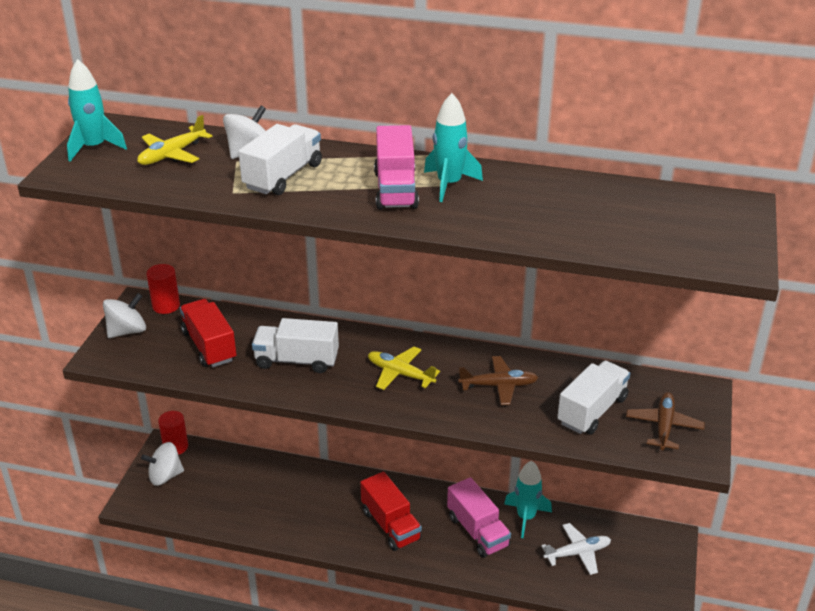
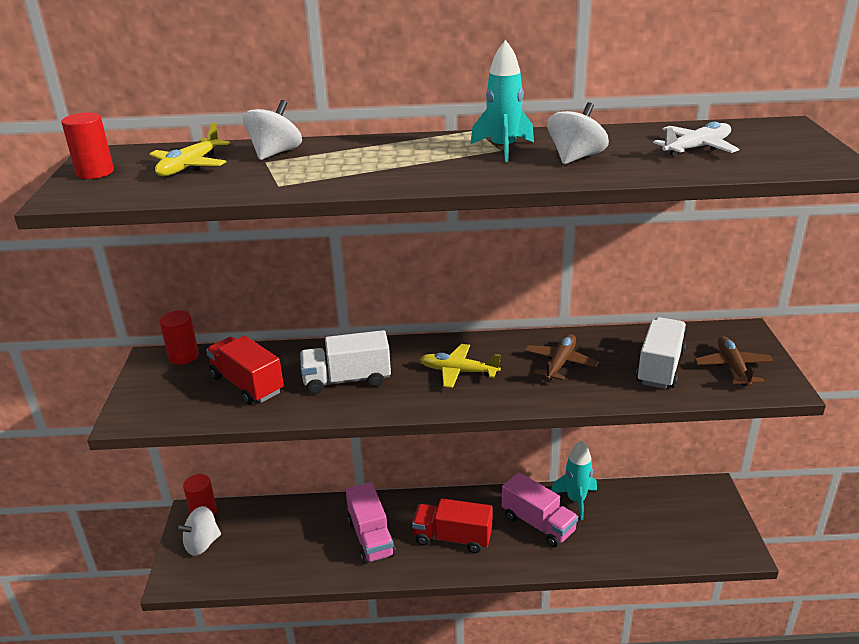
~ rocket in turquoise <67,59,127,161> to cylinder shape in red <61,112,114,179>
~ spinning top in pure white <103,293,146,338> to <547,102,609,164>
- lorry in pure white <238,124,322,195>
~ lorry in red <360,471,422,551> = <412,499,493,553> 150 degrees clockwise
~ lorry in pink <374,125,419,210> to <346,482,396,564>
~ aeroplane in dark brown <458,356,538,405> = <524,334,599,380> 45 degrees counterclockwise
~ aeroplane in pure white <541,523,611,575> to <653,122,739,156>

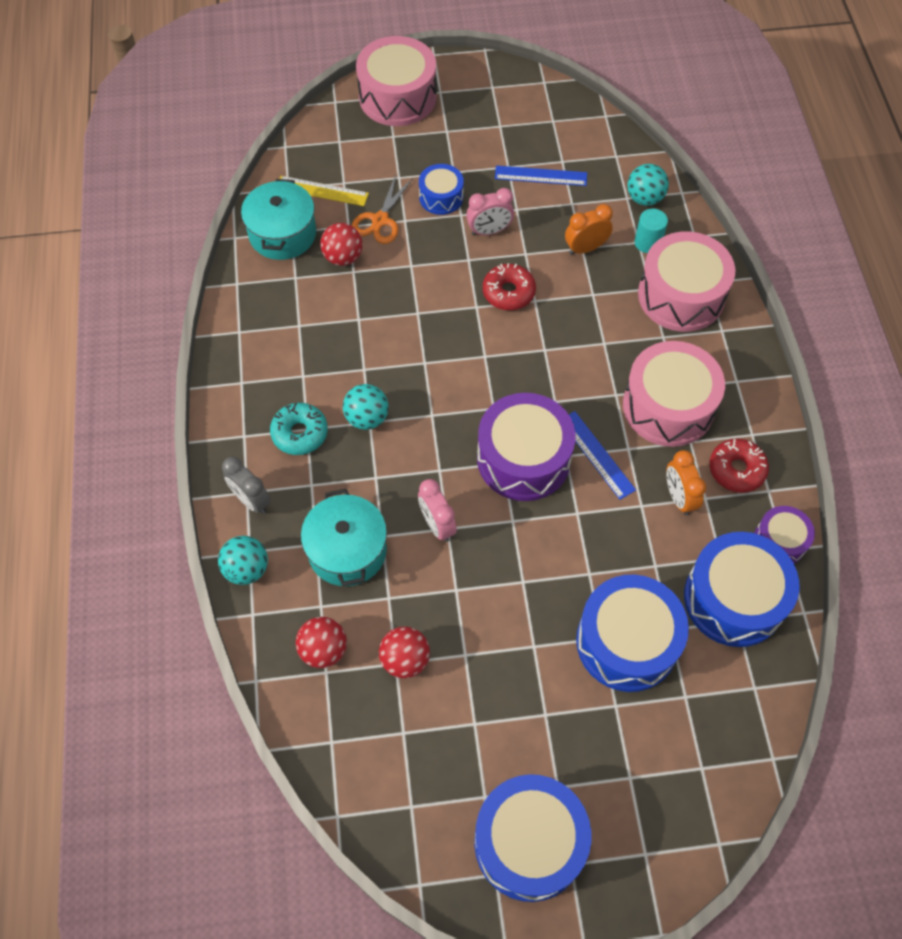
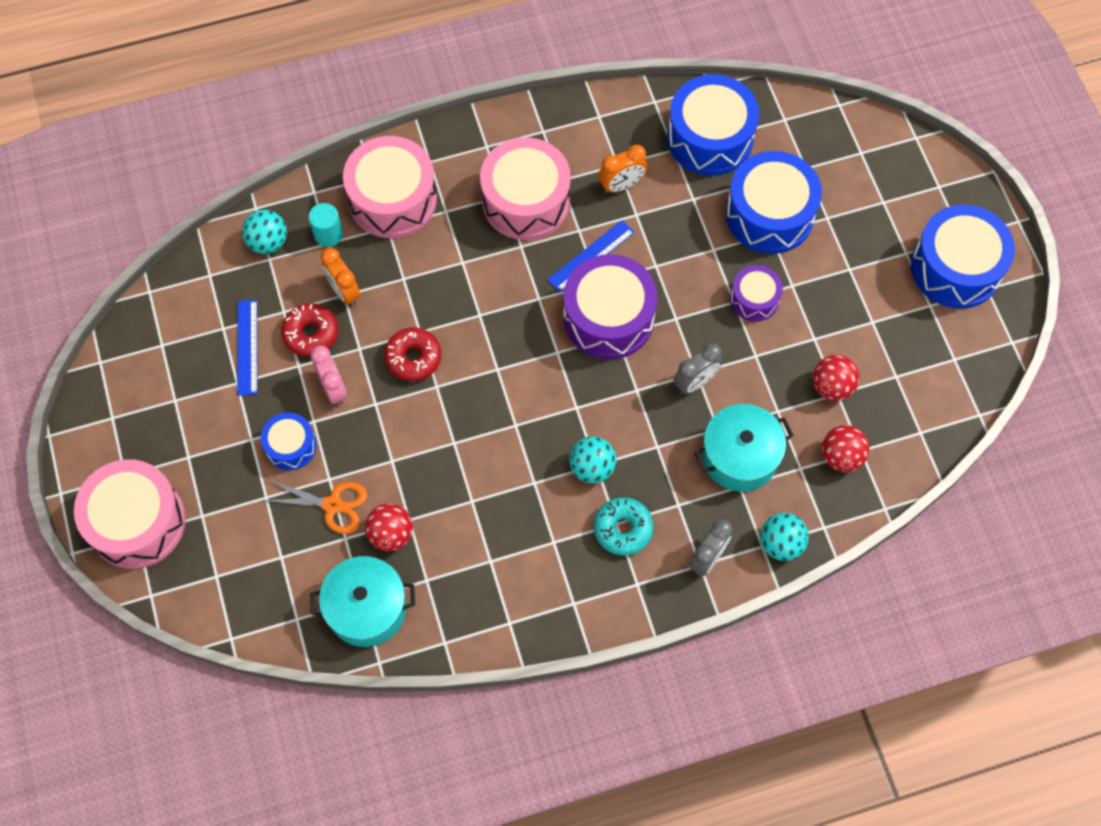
- ruler in yellow <280,176,369,206>
~ bedside clock in pink <418,479,457,542> to bedside clock in grey <673,343,722,394>
~ glazed donut in red <709,439,769,493> to <281,304,338,357>
~ drum in violet <754,506,815,563> to <730,265,783,321>

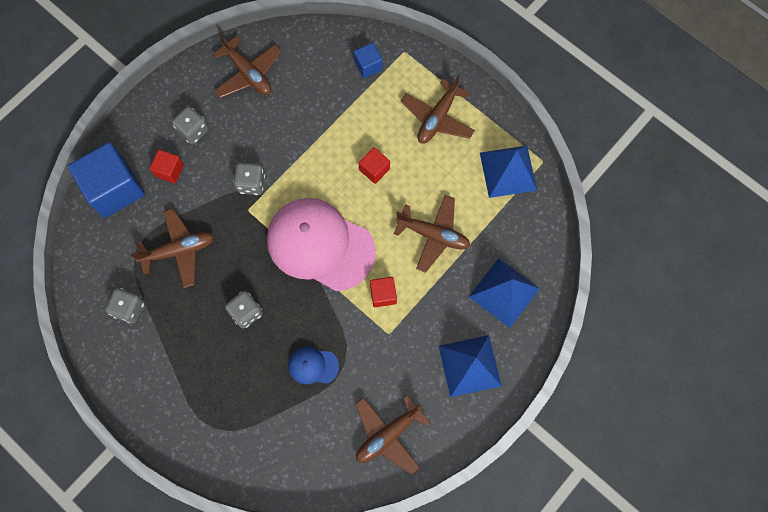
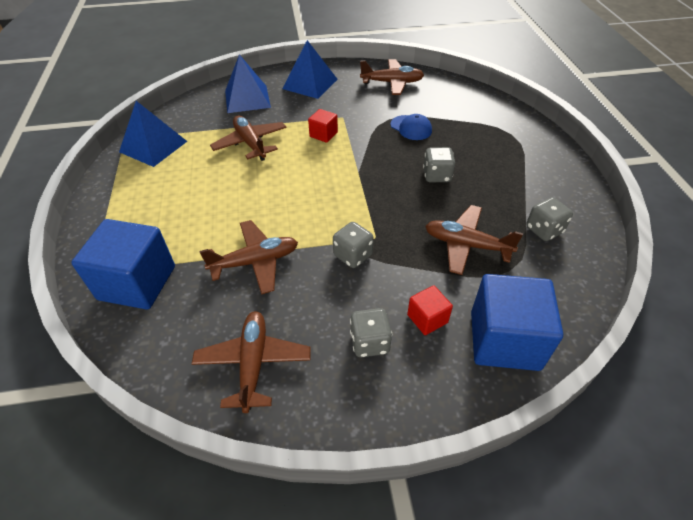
- cap in pink <267,198,376,291>
~ cube in royal blue <354,43,383,78> = <71,219,175,309> x2.07
- cube in red <359,147,390,184>
~ aeroplane in dark brown <401,75,475,144> to <199,220,298,294>

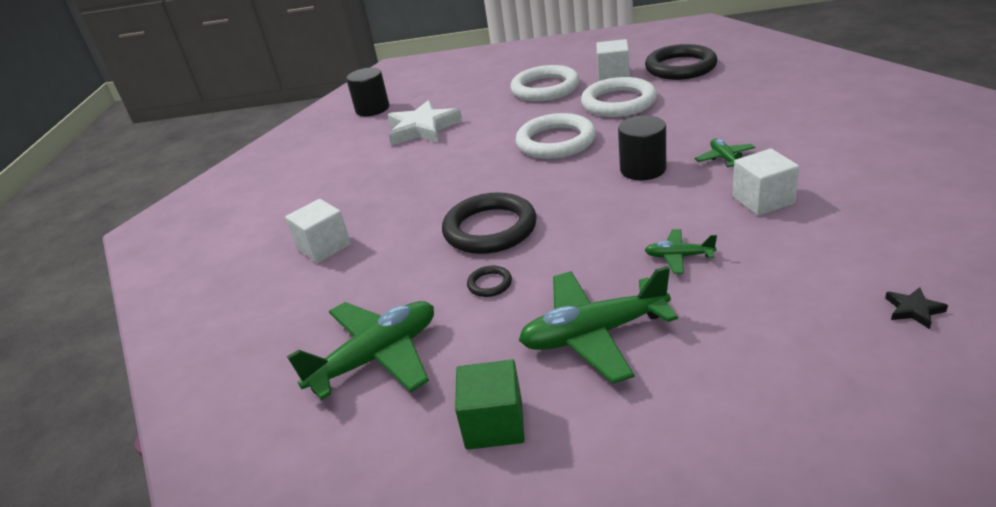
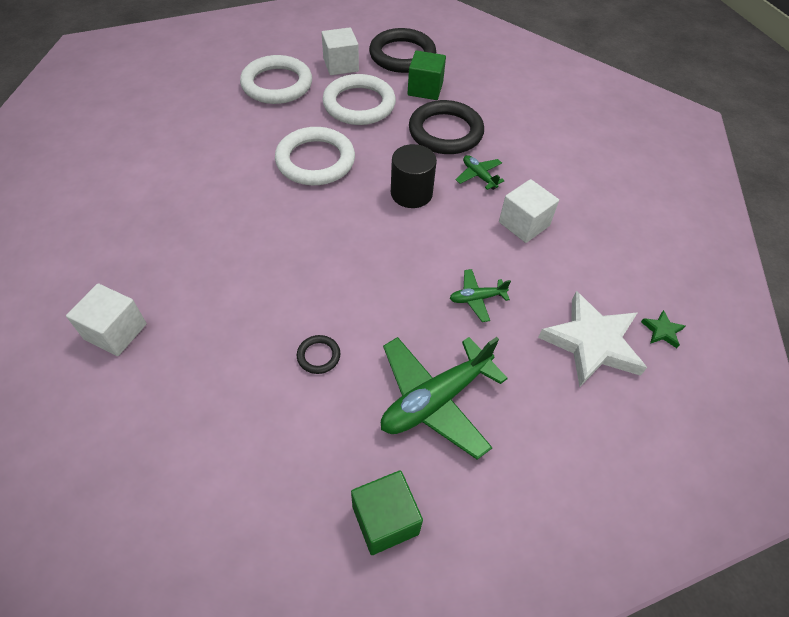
- aeroplane in leaf-green <287,301,434,400>
- cylinder shape in jet-black <346,68,389,116>
~ star in pure white <388,100,462,145> to <538,291,647,387>
~ torus in jet-black <442,192,537,254> to <409,100,484,154>
~ star in jet-black <885,287,948,329> to star in leaf-green <641,310,685,348>
+ cube in leaf-green <408,50,446,100>

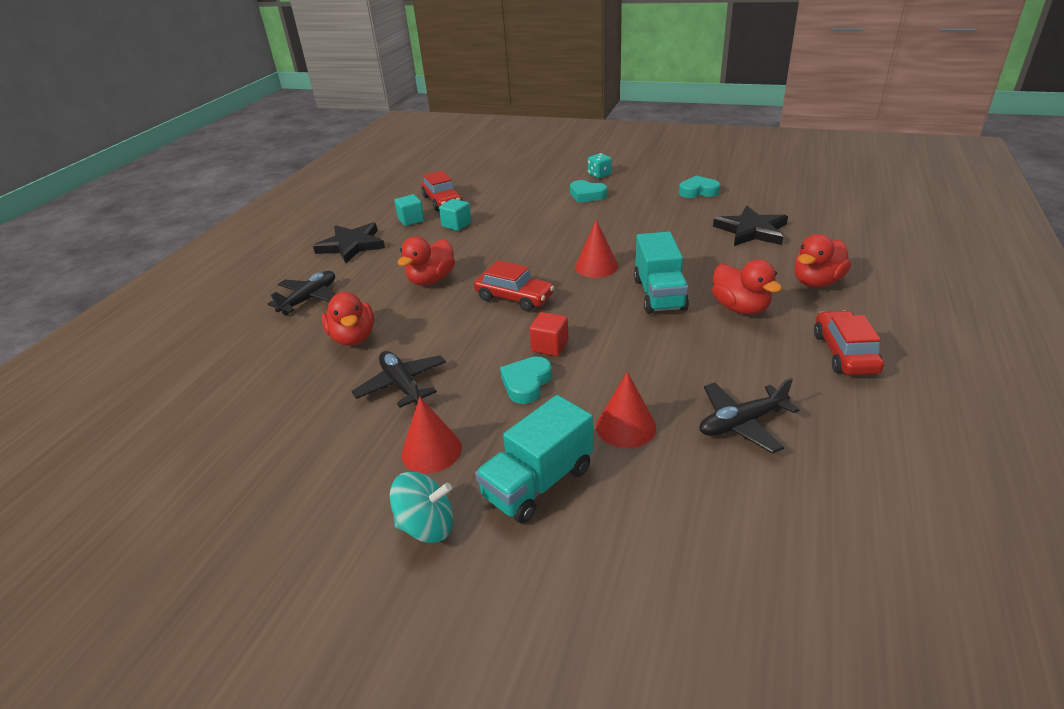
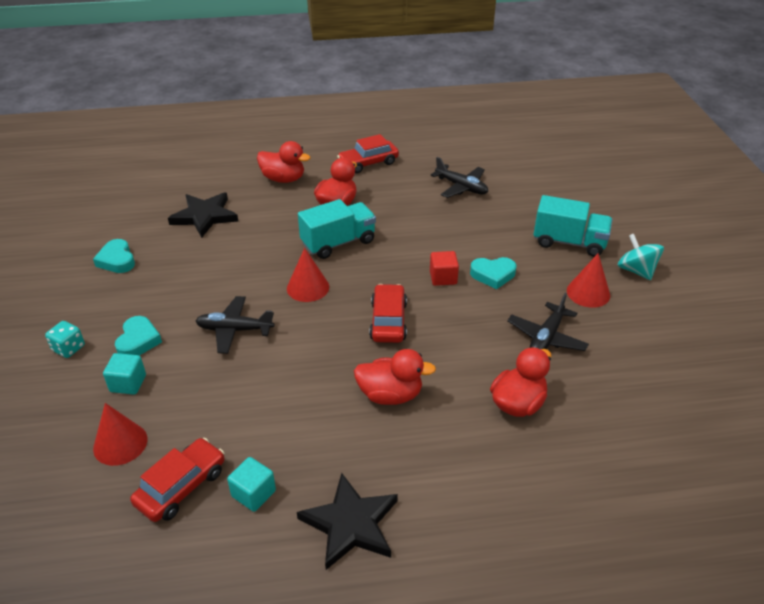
~ aeroplane in jet-black <268,271,336,315> to <196,296,274,354>
~ cube in turquoise <439,199,471,231> to <103,353,146,395>
~ cone in red <596,371,656,448> to <93,403,147,466>

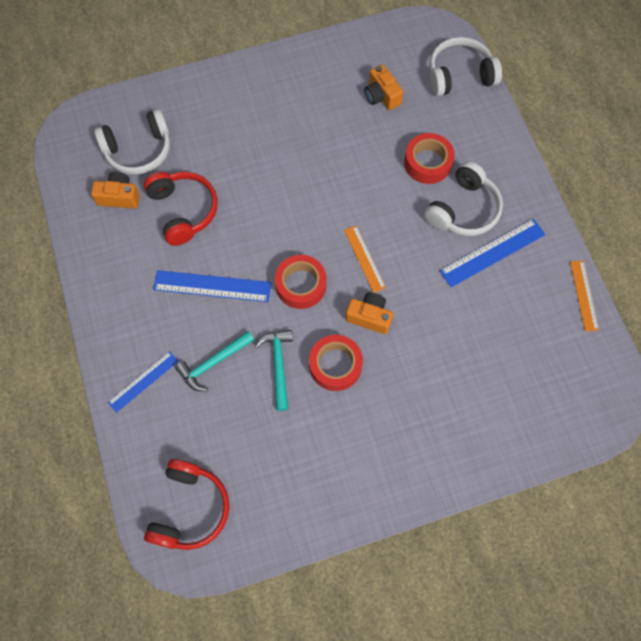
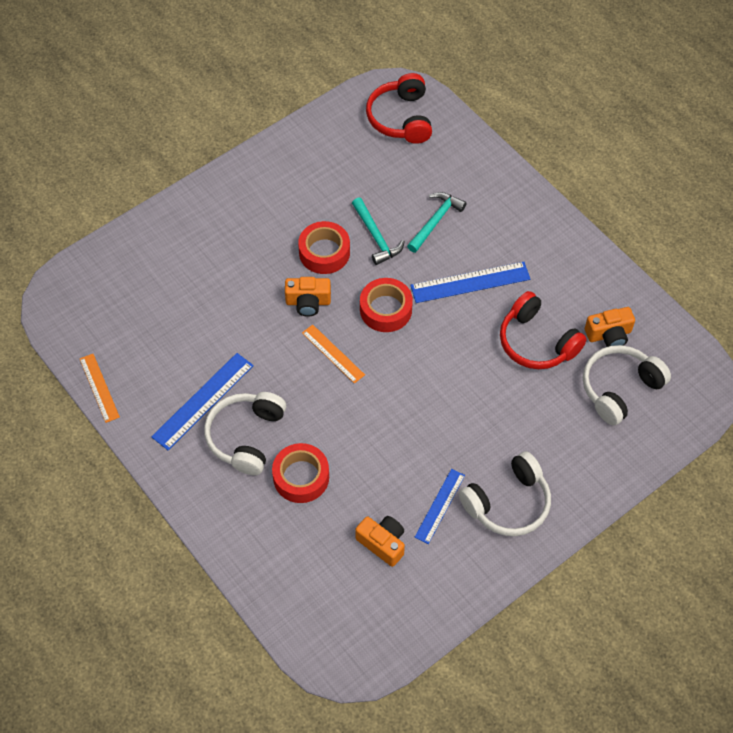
~ ruler in royal blue <108,351,179,413> to <415,469,465,544>
~ headphones in pure white <429,37,502,96> to <459,451,551,536>

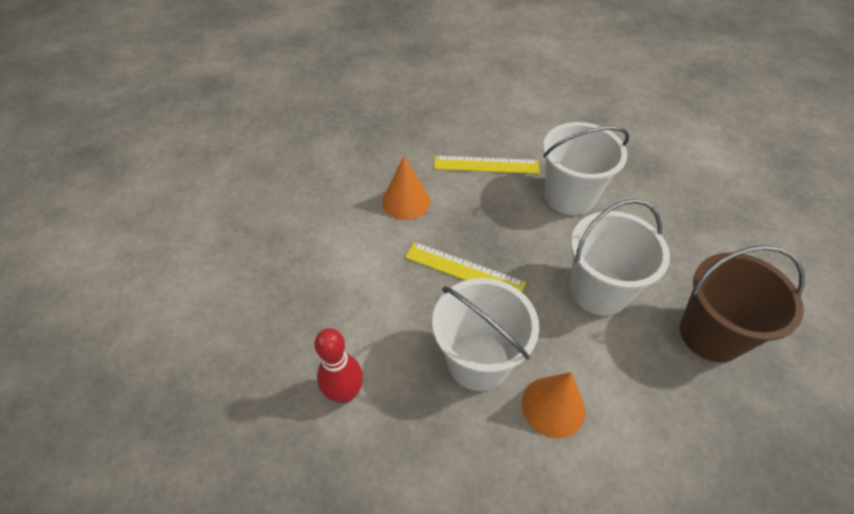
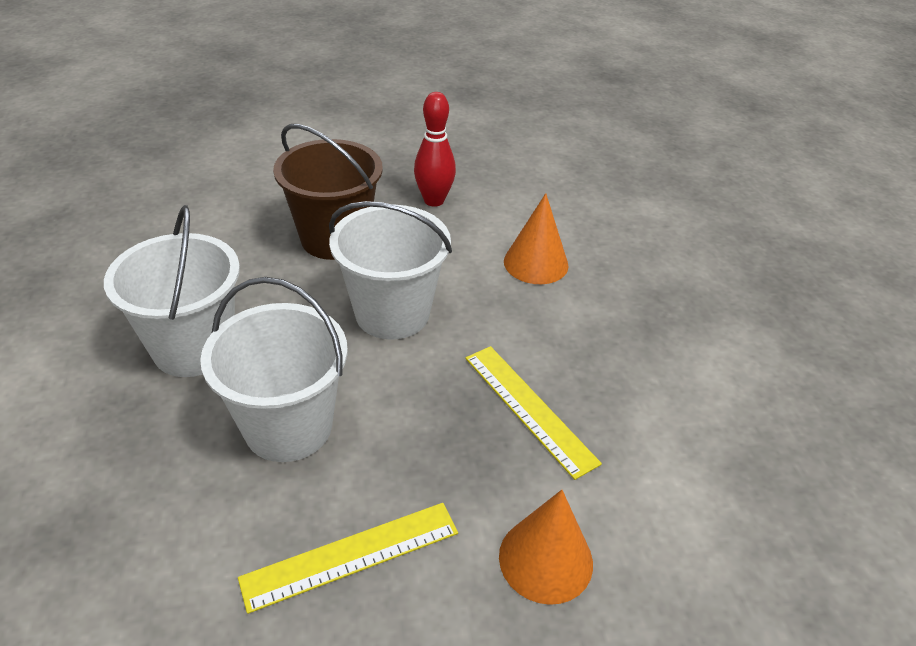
~ skittle in red <314,328,363,403> to <414,92,456,207>
~ bucket in pure white <432,278,539,391> to <104,205,240,377>
~ ruler in yellow <434,156,540,174> = <238,503,458,614> 60 degrees counterclockwise

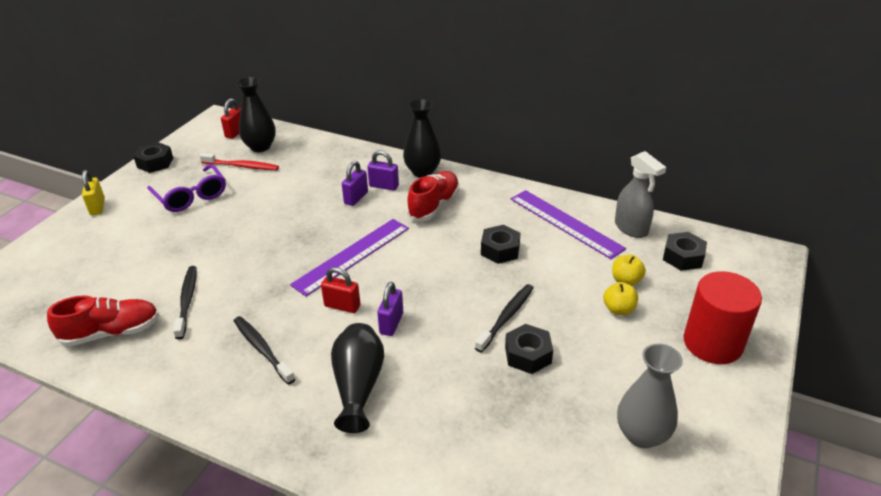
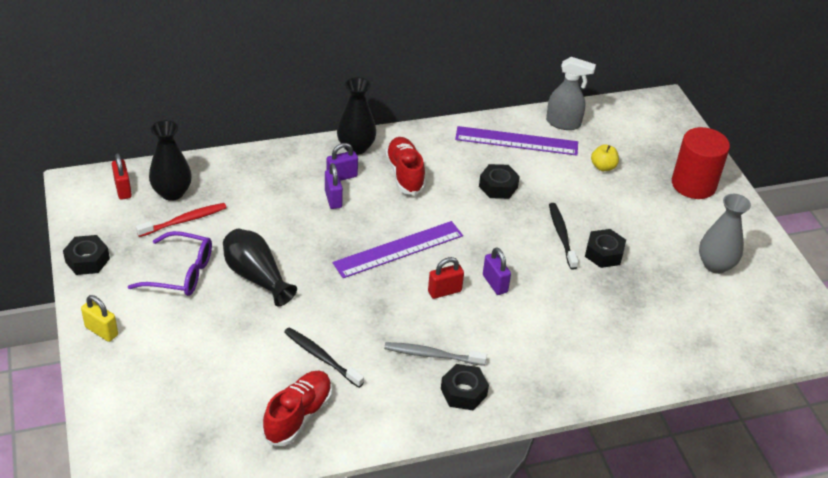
~ tooth brush in jet-black <234,316,295,384> to tooth brush in grey <384,342,487,366>
~ ruler in violet <290,219,409,297> = <332,221,463,278> 60 degrees clockwise
~ flower vase in jet-black <331,323,384,433> to <223,229,297,306>
- apple in yellow <603,282,638,315>
~ hex nut in jet-black <663,232,707,271> to <441,364,489,410>

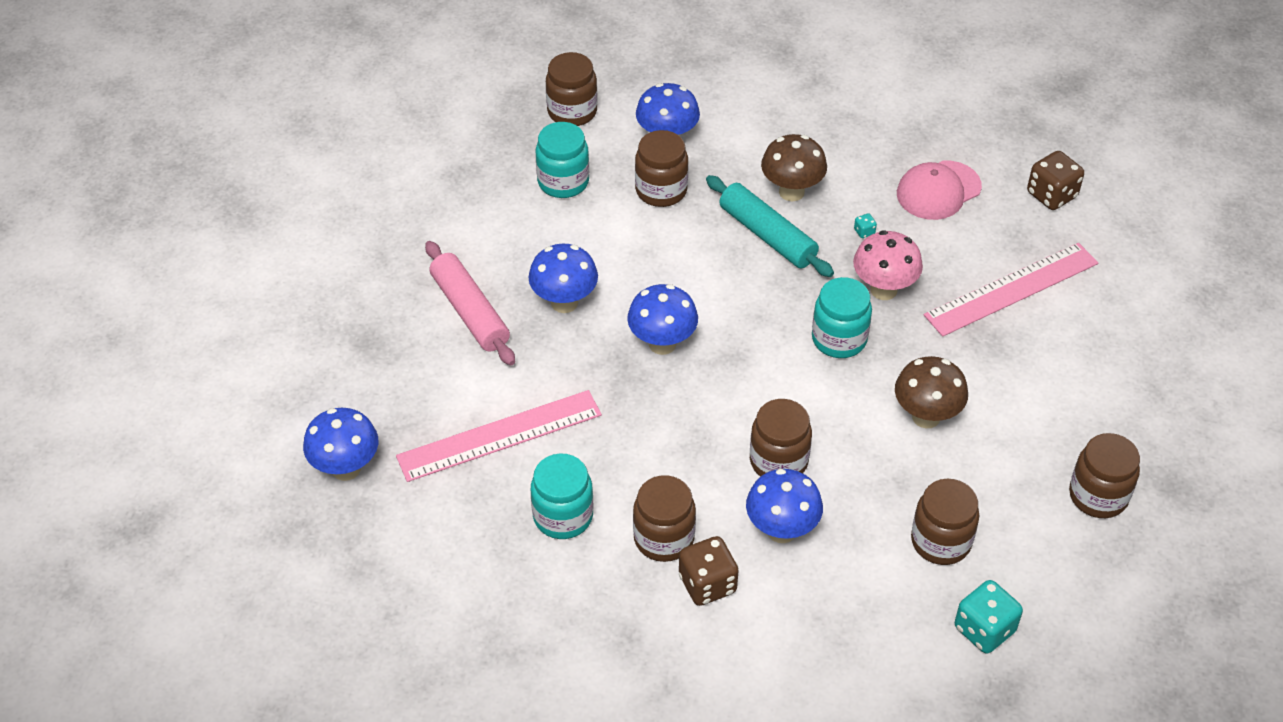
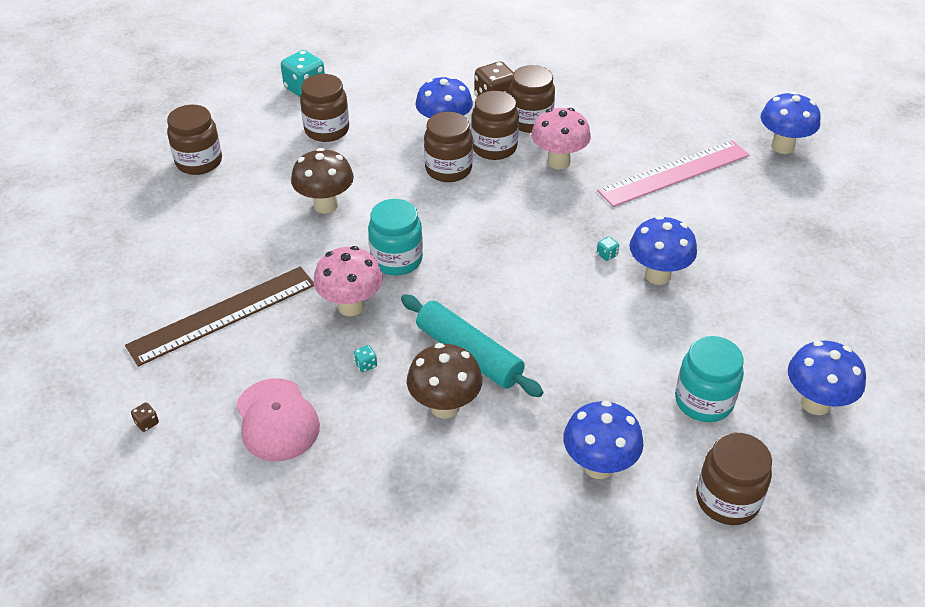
- dough roller in pink <425,241,515,365>
- preserve jar in turquoise <531,453,593,539>
~ fungus in royal blue <627,284,698,355> to <788,341,866,415>
~ preserve jar in dark brown <635,130,688,207> to <471,91,519,160>
~ cap in pink <897,161,982,220> = <236,378,320,461> 105 degrees clockwise
~ ruler in pink <924,243,1098,337> to ruler in dark brown <125,266,314,367>
~ die in dark brown <1027,151,1084,210> = <131,402,159,432> x0.42
+ fungus in pink <531,108,591,170>
+ die in turquoise <597,237,619,261>

